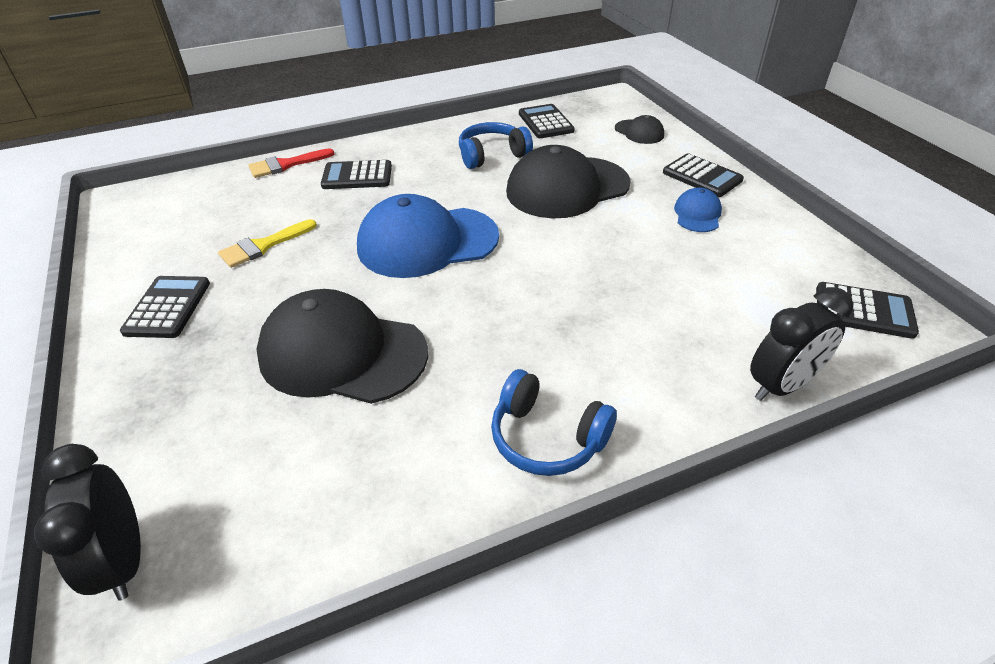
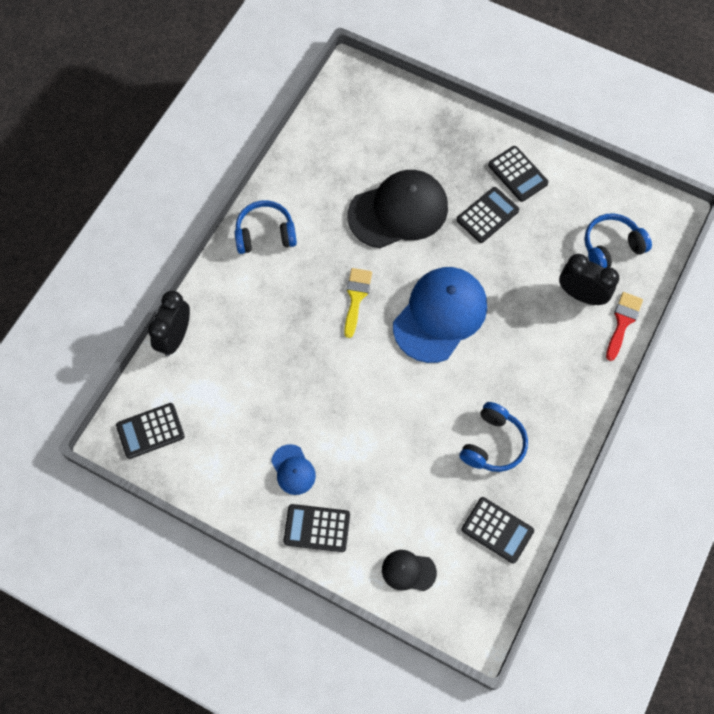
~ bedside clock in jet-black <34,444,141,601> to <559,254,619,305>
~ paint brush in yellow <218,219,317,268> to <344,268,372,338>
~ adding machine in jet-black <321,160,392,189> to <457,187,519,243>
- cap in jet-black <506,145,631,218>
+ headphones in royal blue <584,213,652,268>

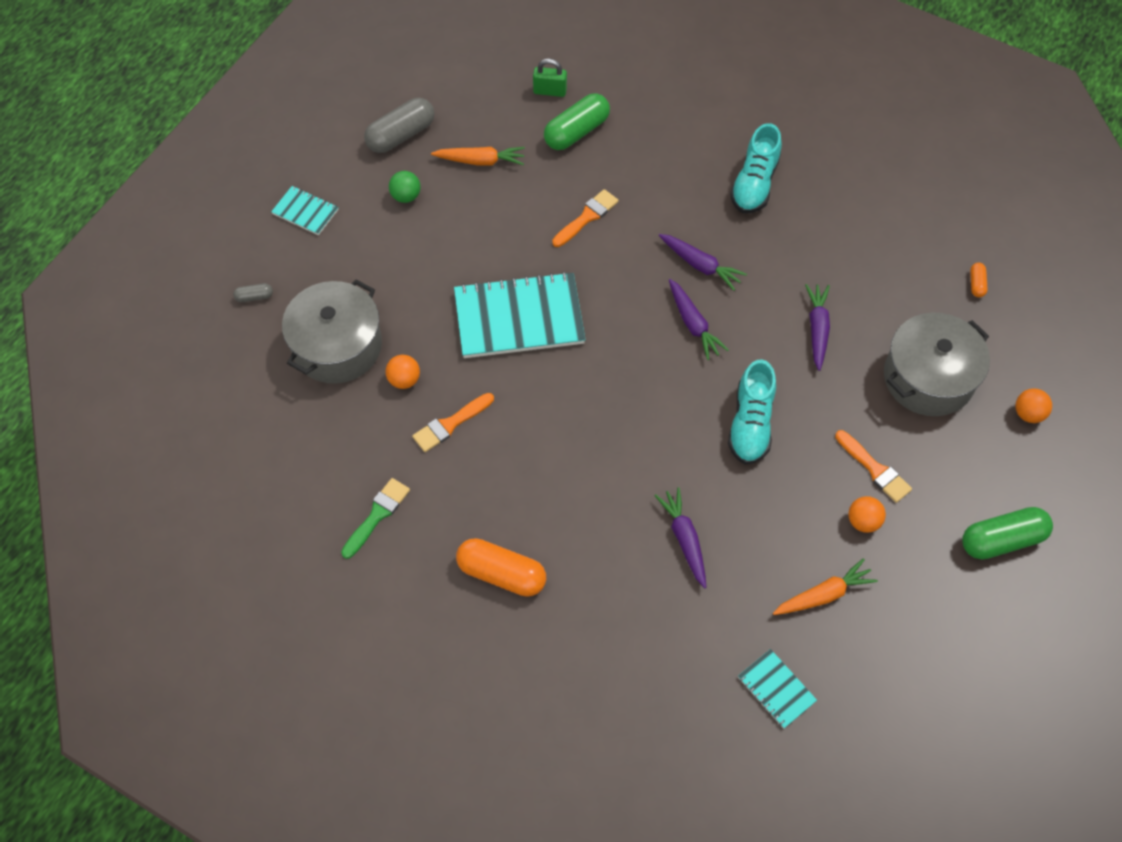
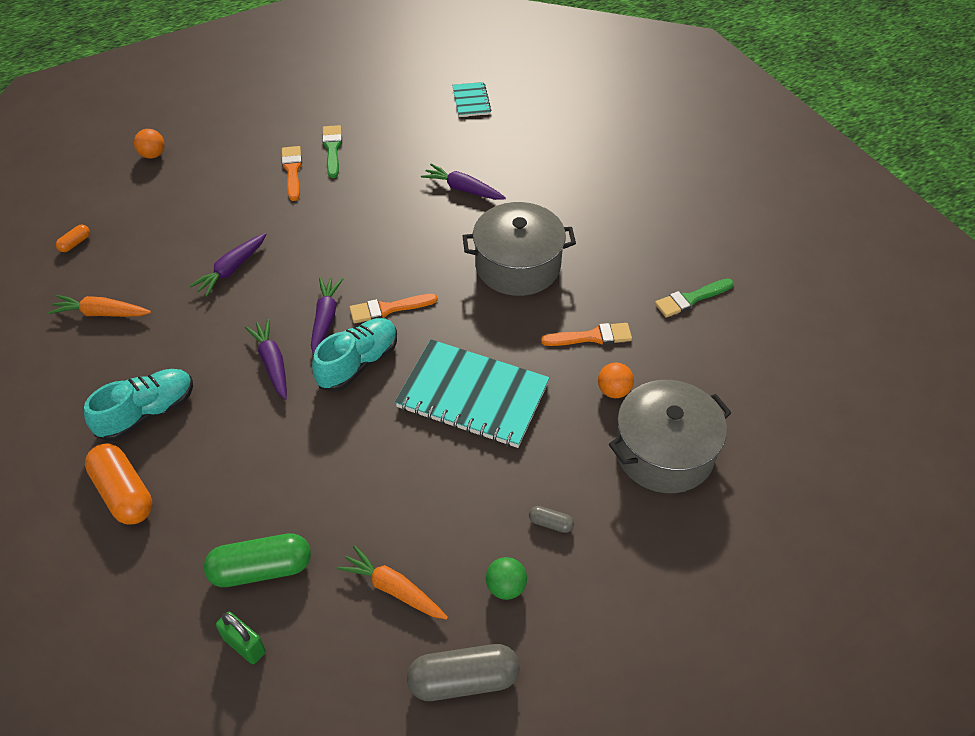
~ capsule in grey <233,283,273,302> to <529,506,574,533>
- notebook in turquoise <271,186,339,235>
~ capsule in bright orange <456,538,546,597> to <85,444,152,524>
~ paint brush in bright orange <552,189,619,247> to <349,294,437,323>
~ root vegetable in violet <655,487,707,588> = <421,164,506,200> 105 degrees clockwise
~ shoe in turquoise <728,359,776,465> to <312,318,397,392>
~ root vegetable in bright orange <773,558,878,615> to <48,295,151,317>
~ ball in bright orange <849,496,886,533> to paint brush in leaf-green <322,125,342,178>
~ stockpot in grey <884,313,990,416> to <462,202,576,296>
- capsule in leaf-green <962,507,1053,559>

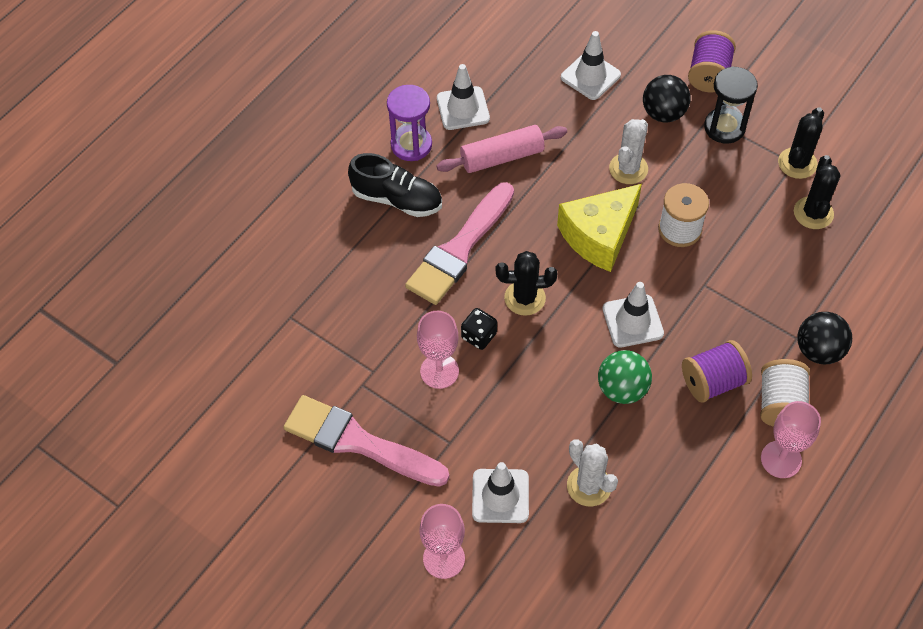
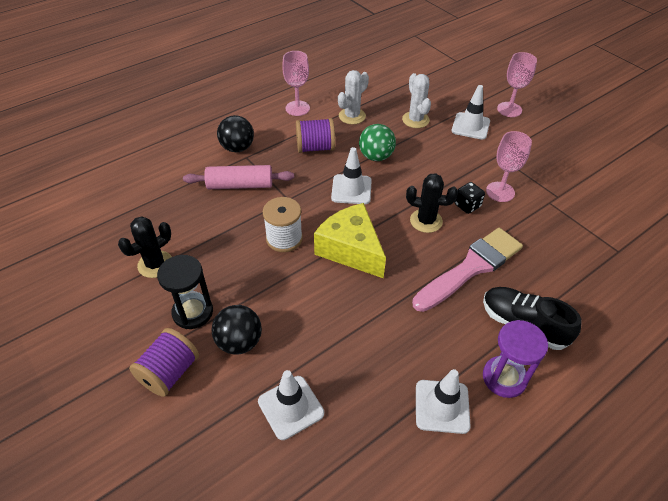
- paint brush in pink <284,395,449,487>
~ dough roller in pink <436,125,567,173> to <183,165,294,189>
~ piece of cheese in yellow <557,184,642,272> = <314,203,386,278> 105 degrees counterclockwise
~ prickly plant in pure white <609,119,648,184> to <338,70,369,124>
- spool in pure white <760,359,810,427>
- prickly plant in jet-black <794,155,841,229>

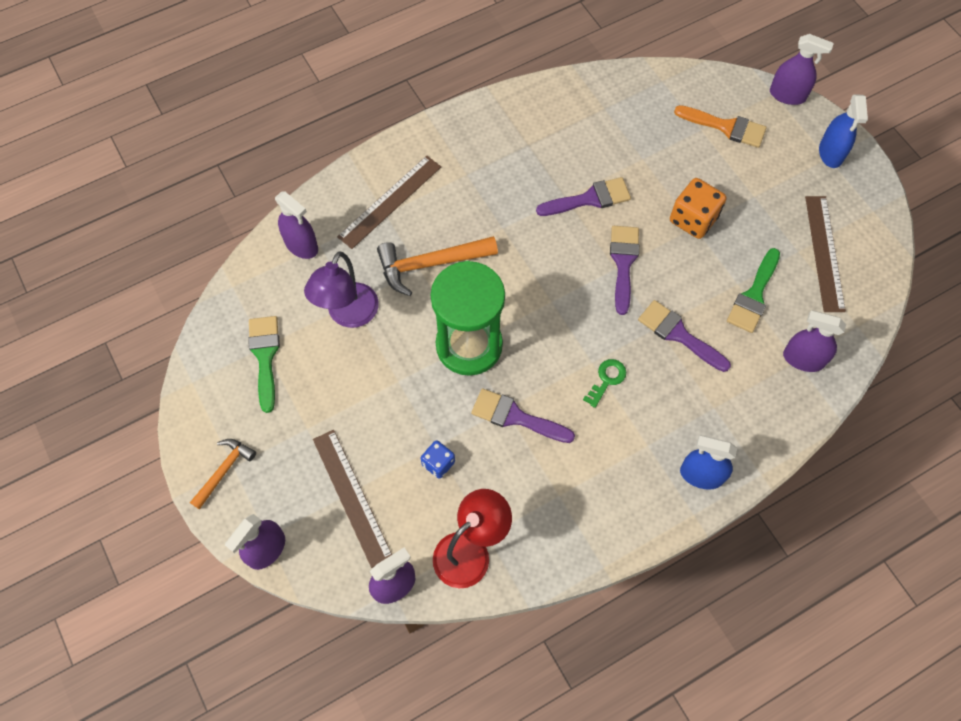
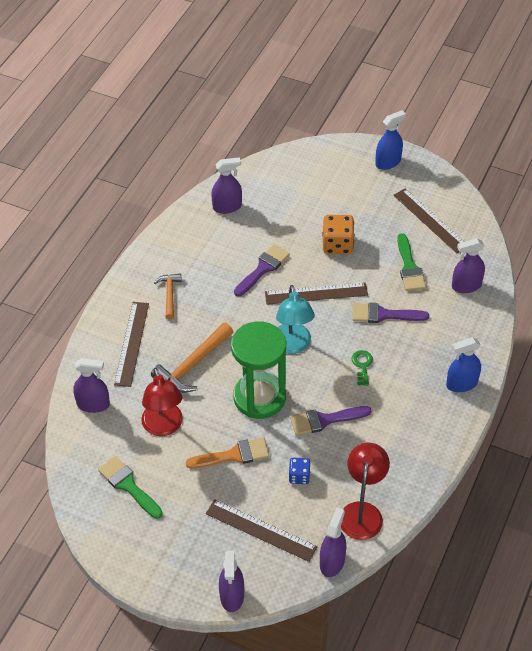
~ claw hammer in bright orange <190,439,256,510> to <154,273,181,319>
~ lamp in violet <304,251,379,328> to lamp in red <141,367,183,436>
~ paint brush in violet <610,226,639,315> to ruler in dark brown <265,283,368,305>
~ paint brush in bright orange <674,105,767,148> to <186,437,269,469>
~ spray cleaner in violet <770,34,834,105> to <211,157,242,214>
~ spray cleaner in royal blue <819,94,868,168> = <375,110,406,170> 90 degrees counterclockwise
+ lamp in turquoise <276,285,315,354>

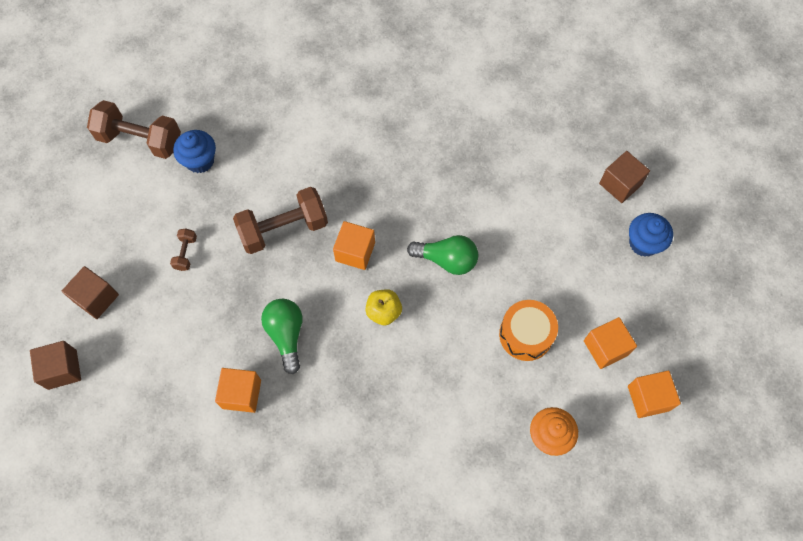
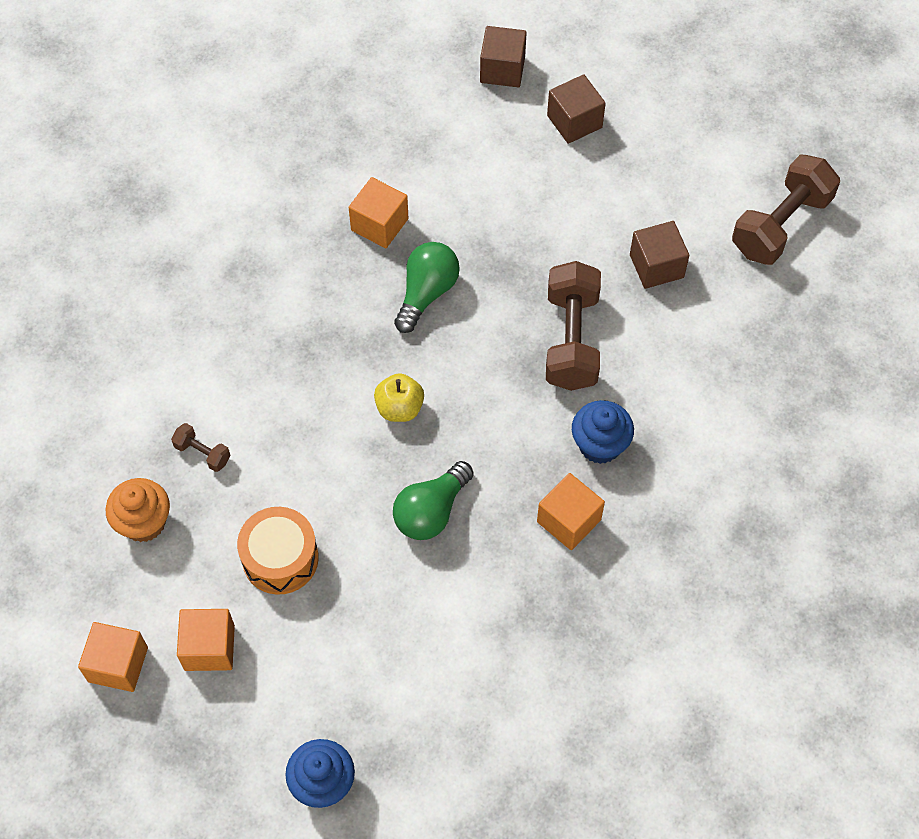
~ dumbbell in dark brown <170,228,197,271> to <171,423,231,472>
~ cupcake in royal blue <173,130,216,173> to <572,400,634,464>
~ bulb in leaf-green <261,299,303,374> = <394,242,460,333> 75 degrees counterclockwise
~ cube in bright orange <333,221,375,270> to <537,473,605,550>
~ cube in dark brown <599,151,650,203> to <630,221,689,289>

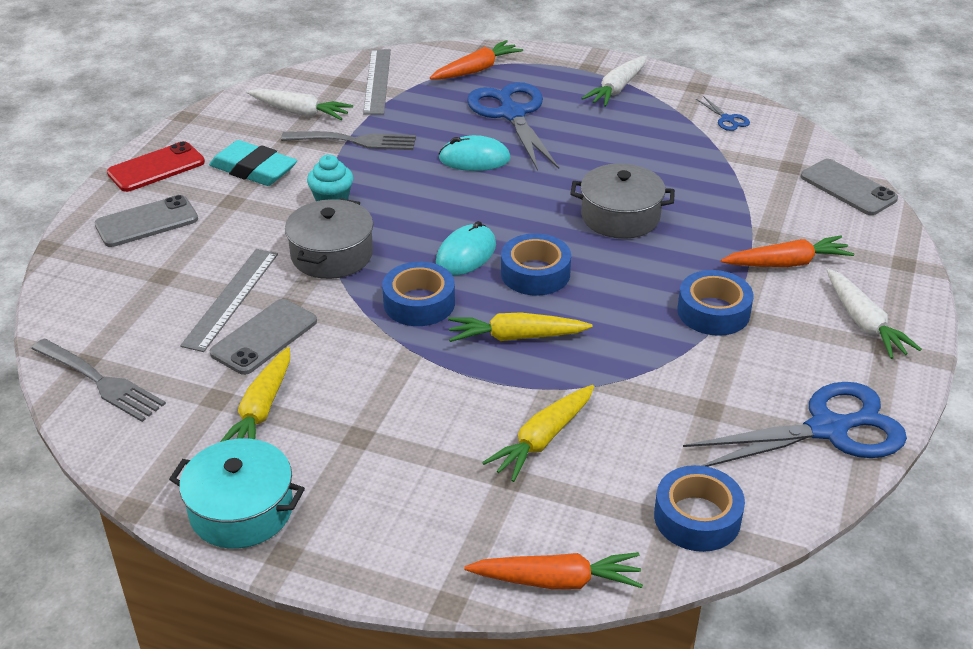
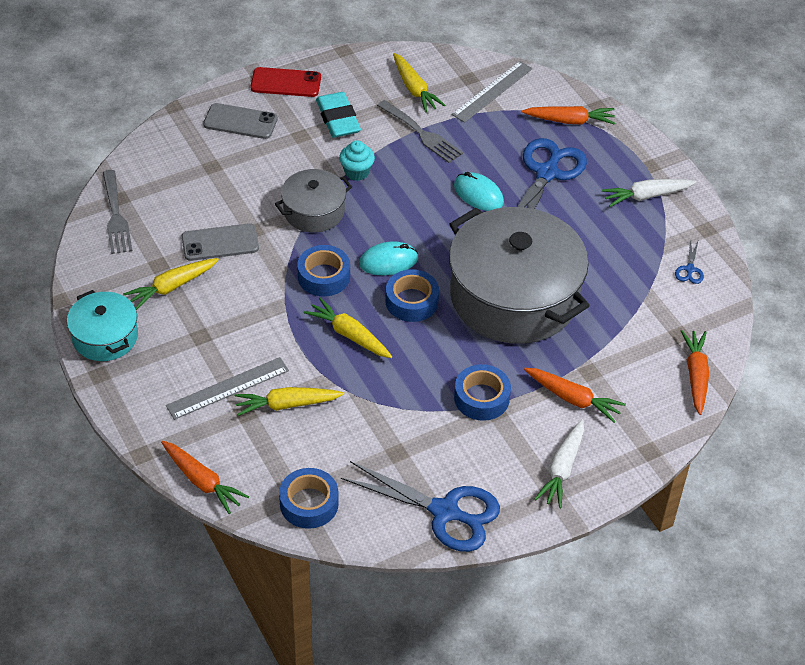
~ ruler in grey <180,249,278,352> to <166,357,289,420>
~ root vegetable in pure white <247,89,353,120> to root vegetable in yellow <393,53,445,113>
~ stockpot in grey <570,163,675,239> = <449,207,590,344> x2.03
~ phone in grey <801,159,898,215> to root vegetable in bright orange <681,330,709,415>

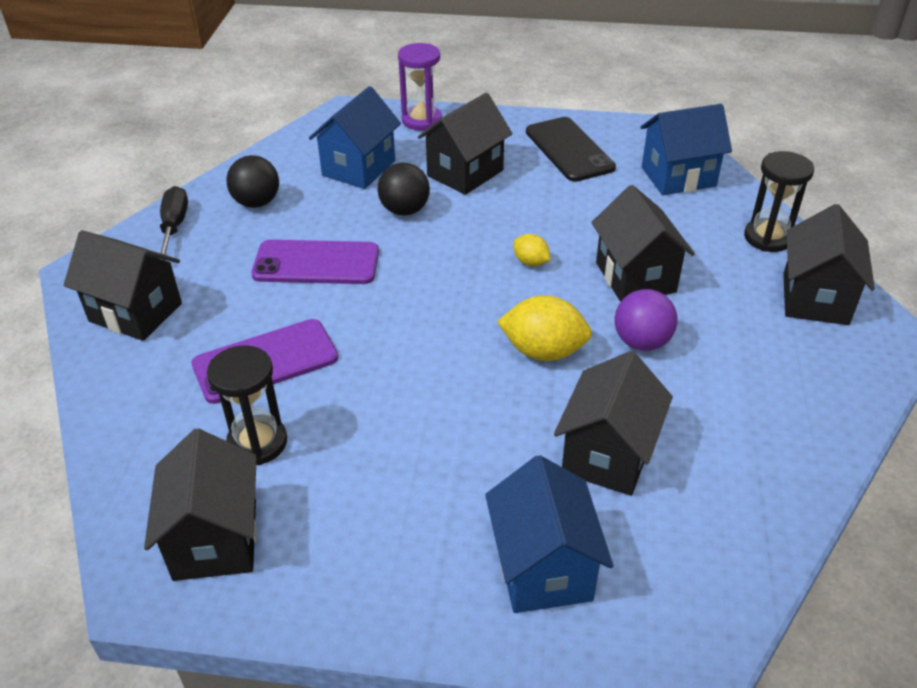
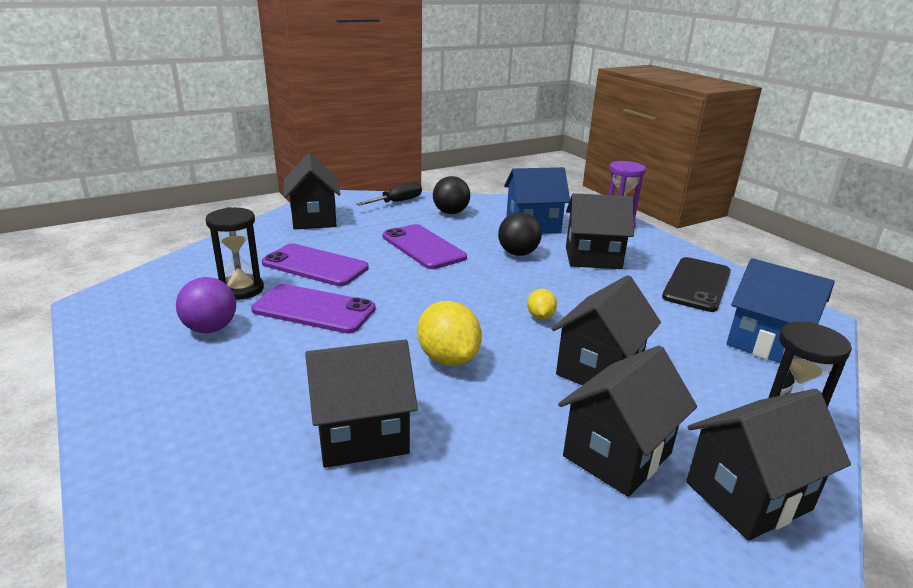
~ toy house in jet-black <144,428,257,581> to <558,345,697,497>
- toy house in royal blue <485,455,613,613>
~ ball in violet <615,289,678,351> to <176,277,236,333>
+ phone in violet <251,284,376,334>

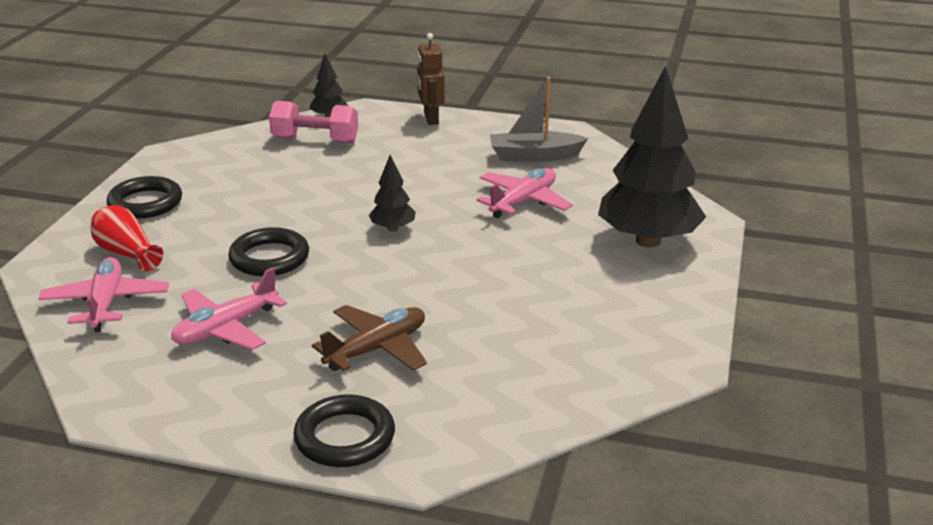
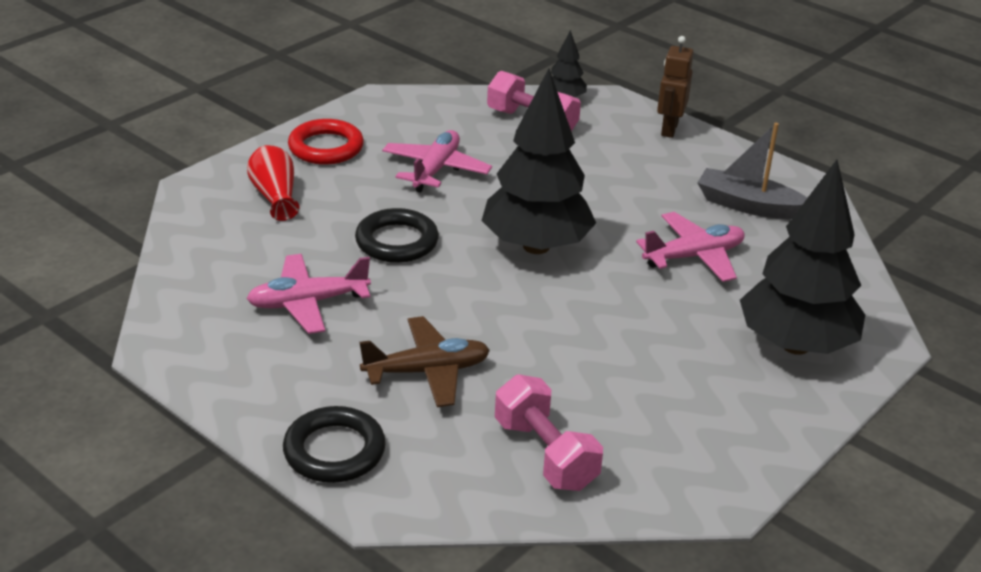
~ aeroplane in pink <38,257,169,332> to <382,130,492,193>
~ torus in jet-black <107,176,182,219> to torus in red <288,119,364,165>
~ fir tree in jet-black <369,155,416,232> = <482,68,596,254> x2.21
+ dumbbell in pink <495,374,603,491>

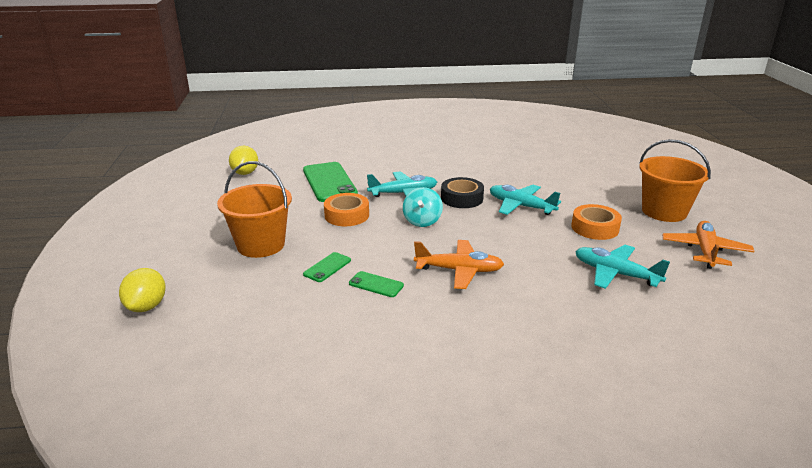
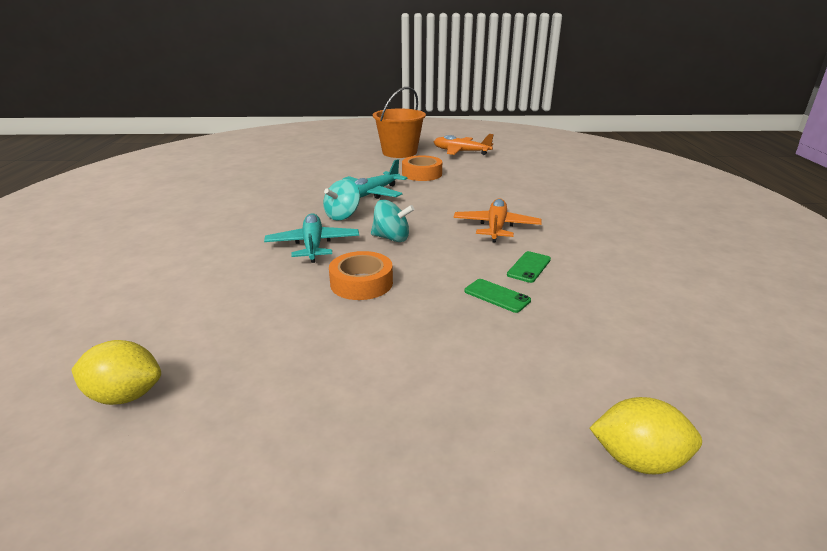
- bucket in bright orange <217,161,292,258>
- phone in leaf-green <303,162,358,202>
~ tape in jet-black <441,177,484,208> to spinning top in turquoise <323,179,360,221>
- aeroplane in turquoise <575,245,670,289>

